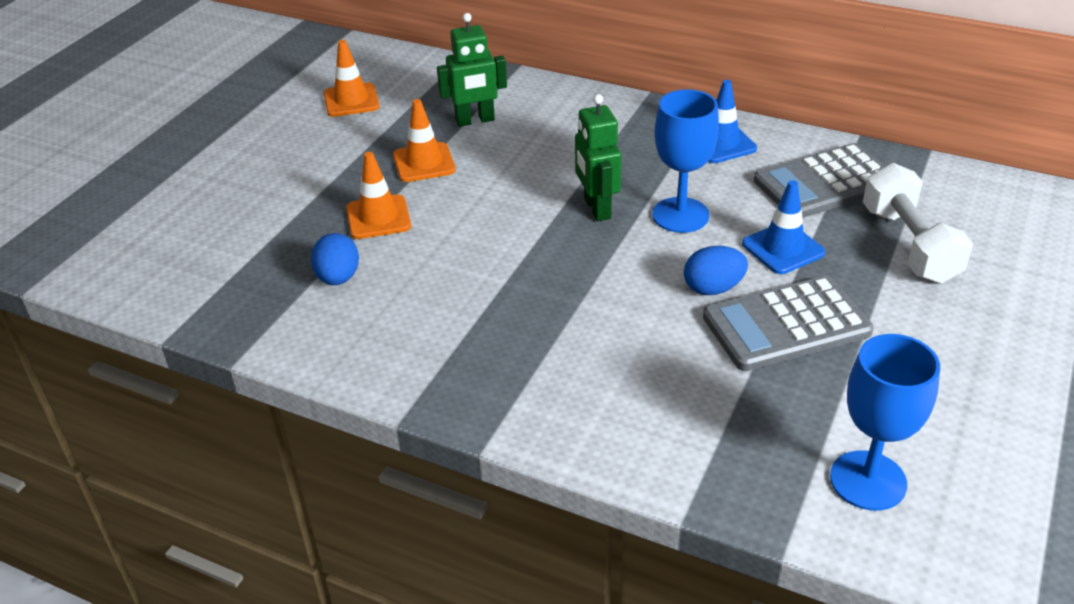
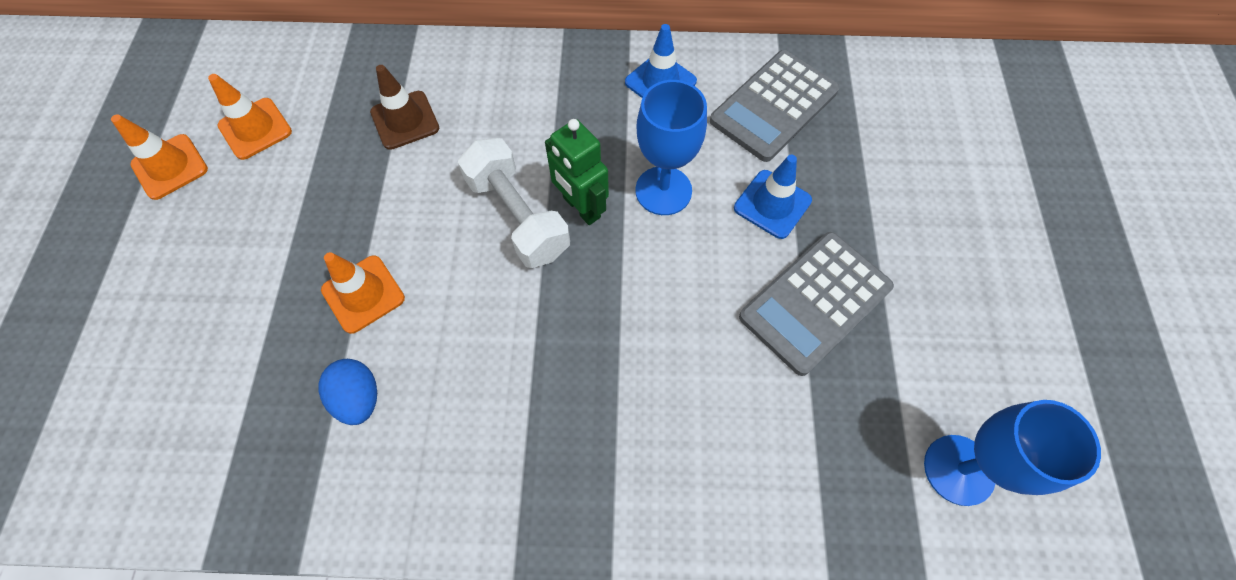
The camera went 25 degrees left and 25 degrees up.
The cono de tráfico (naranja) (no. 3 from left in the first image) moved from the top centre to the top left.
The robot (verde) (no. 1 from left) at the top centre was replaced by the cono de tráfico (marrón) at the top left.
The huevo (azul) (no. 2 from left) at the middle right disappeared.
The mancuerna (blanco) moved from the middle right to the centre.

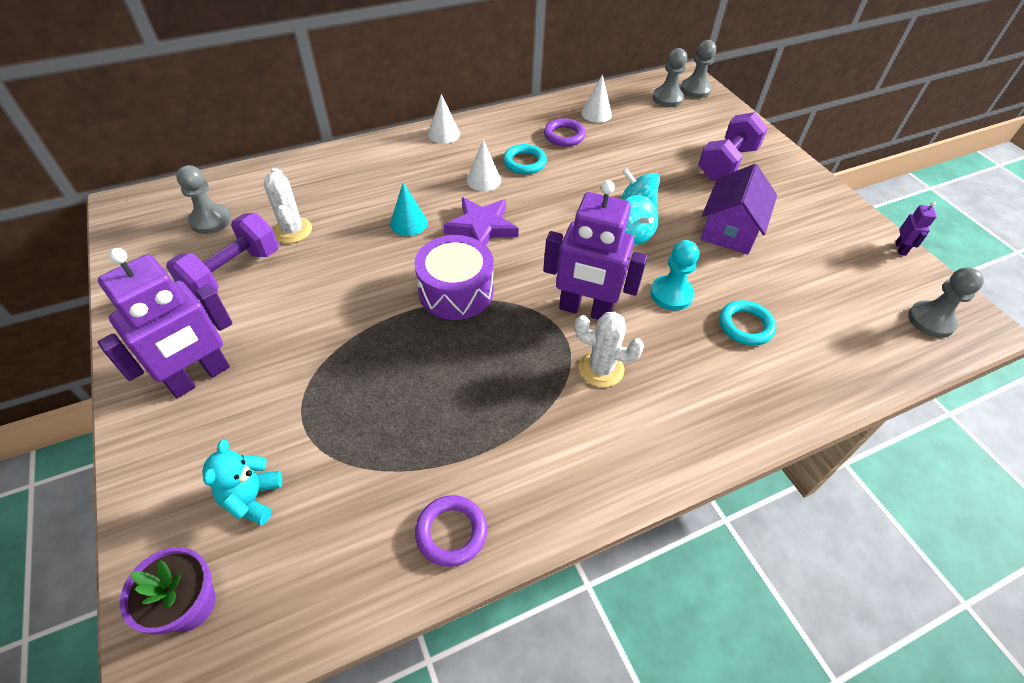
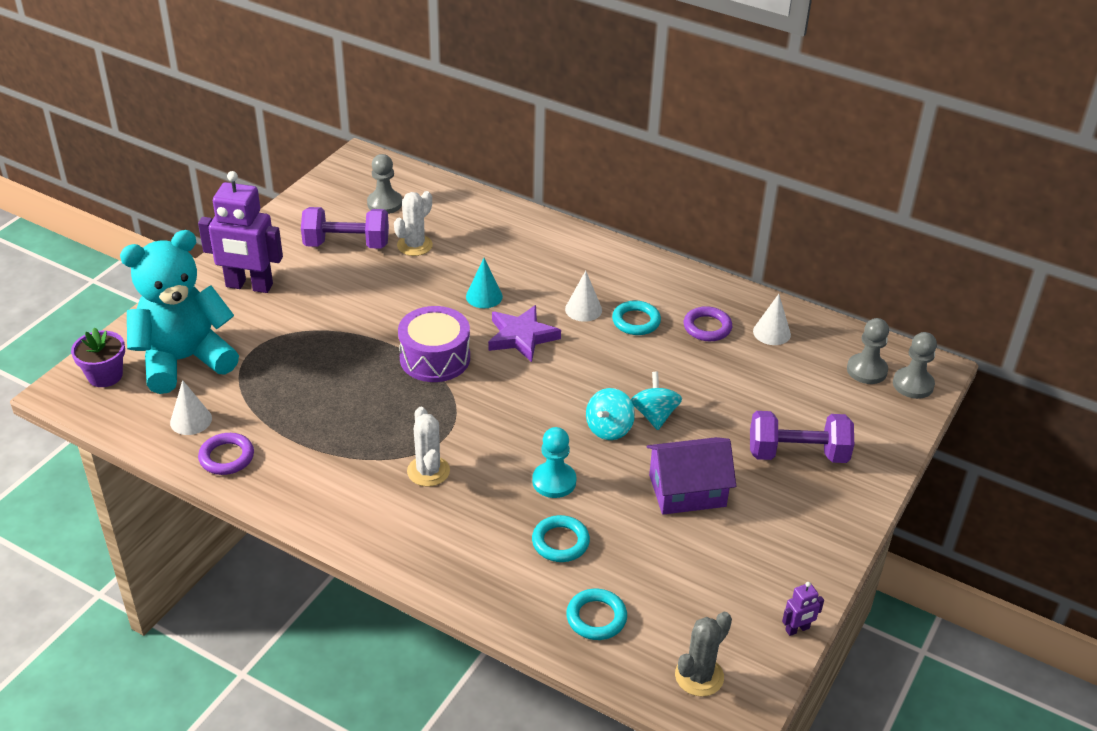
The camera went 55 degrees right and 10 degrees down.
The osito (turquesa) at the bottom left changed to 2.28 times the size.
The cono (blanco) (no. 1 from left) moved from the top centre to the middle left.
The robot (morado) (no. 2 from left) at the centre disappeared.
The peón (gris) (no. 4 from left) at the middle right was replaced by the cactus (gris) at the bottom centre.
The anillo (turquesa) (no. 2 from left) at the bottom centre appeared.

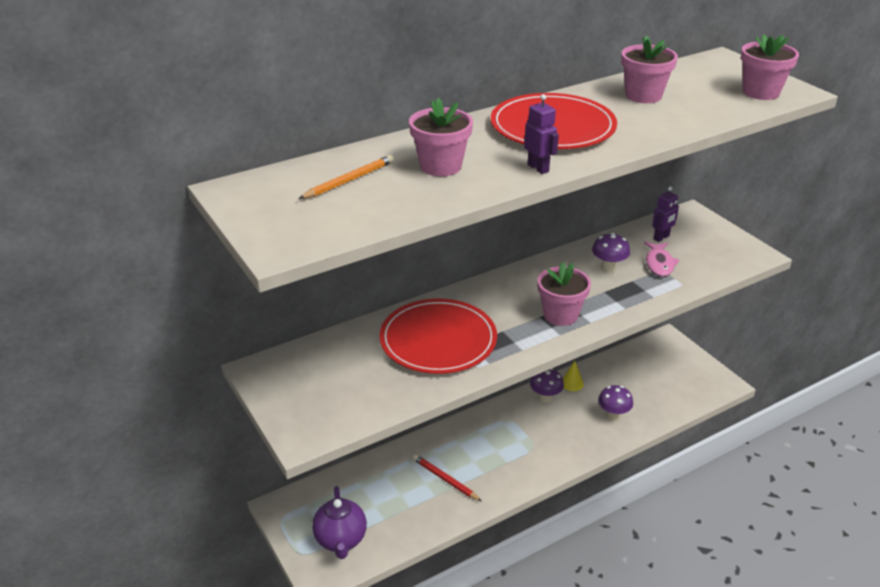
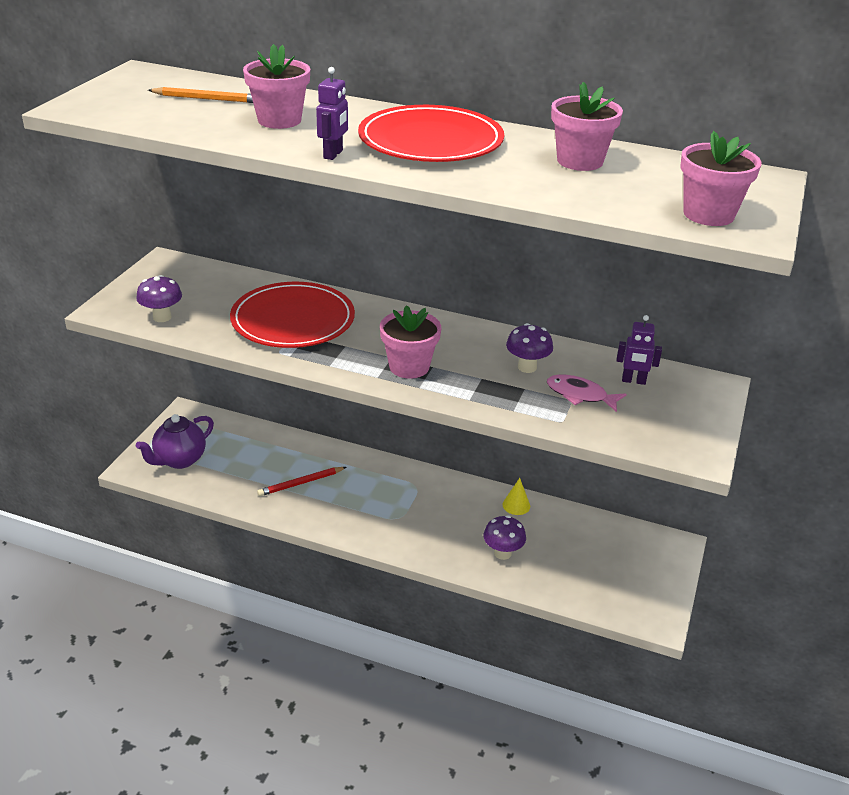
The camera went 50 degrees right and 0 degrees up.
The lápiz (rojo) at the bottom centre turned 120 degrees counterclockwise.
The seta (morado) (no. 1 from left) moved from the centre to the middle left.
The pez (rosa) at the middle right turned 60 degrees clockwise.

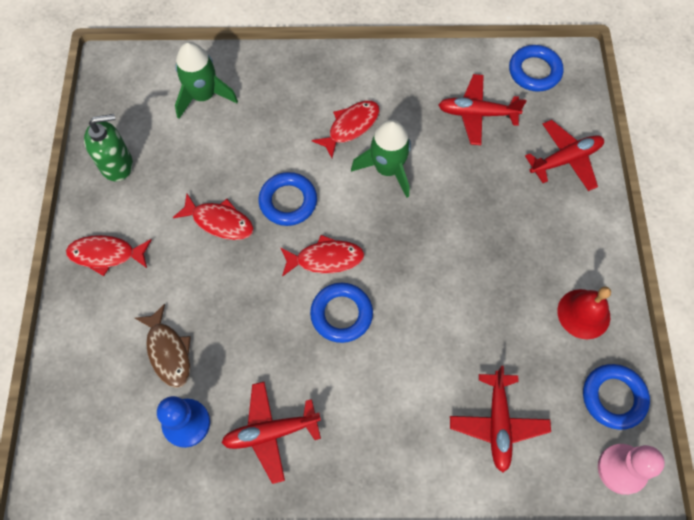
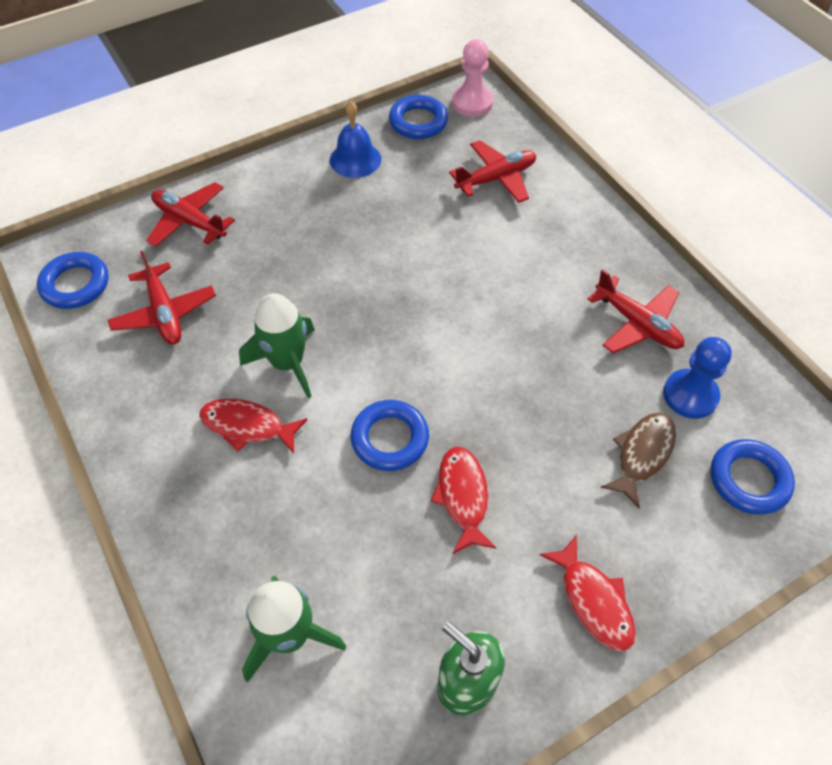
The camera went 120 degrees left and 10 degrees down.
The pez (rojo) (no. 3 from left) at the centre disappeared.
The anillo (azul) (no. 2 from left in the first image) moved from the centre to the middle right.
The campana (rojo) at the middle right became the campana (azul) at the top centre.

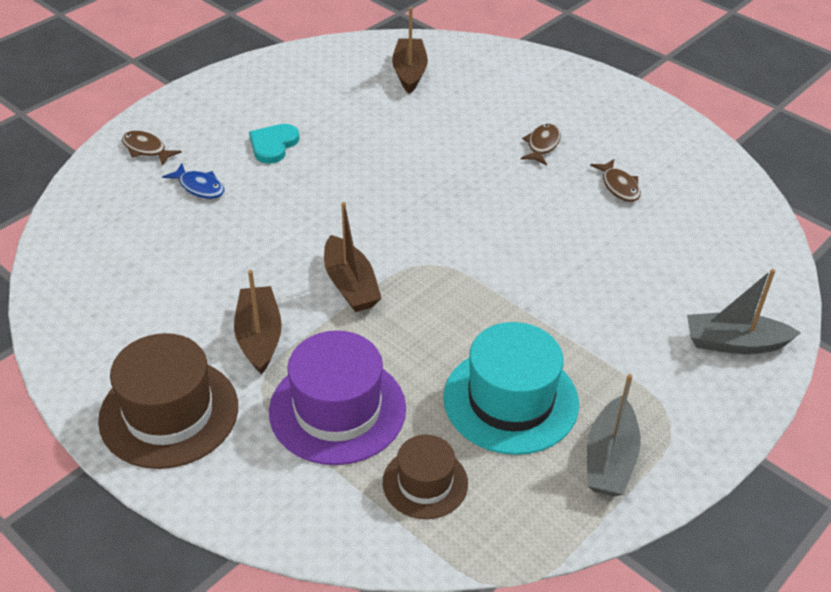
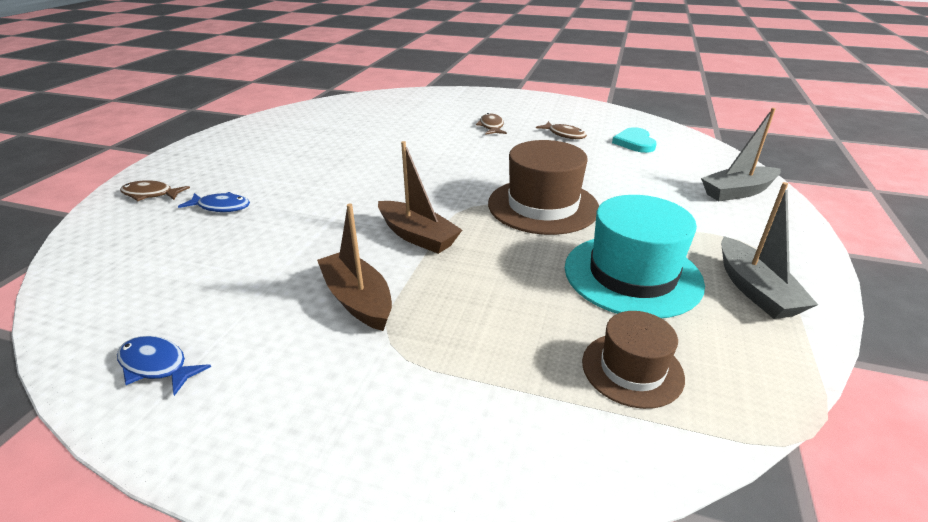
The camera went 25 degrees left and 10 degrees down.
The sombrero (marrón) (no. 1 from left) moved from the bottom left to the centre.
The corazón (turquesa) moved from the top left to the top right.
The sombrero (morado) at the bottom centre disappeared.
The barco (marrón) (no. 3 from left) at the top centre disappeared.
The pez (azul) (no. 1 from left) at the bottom left appeared.

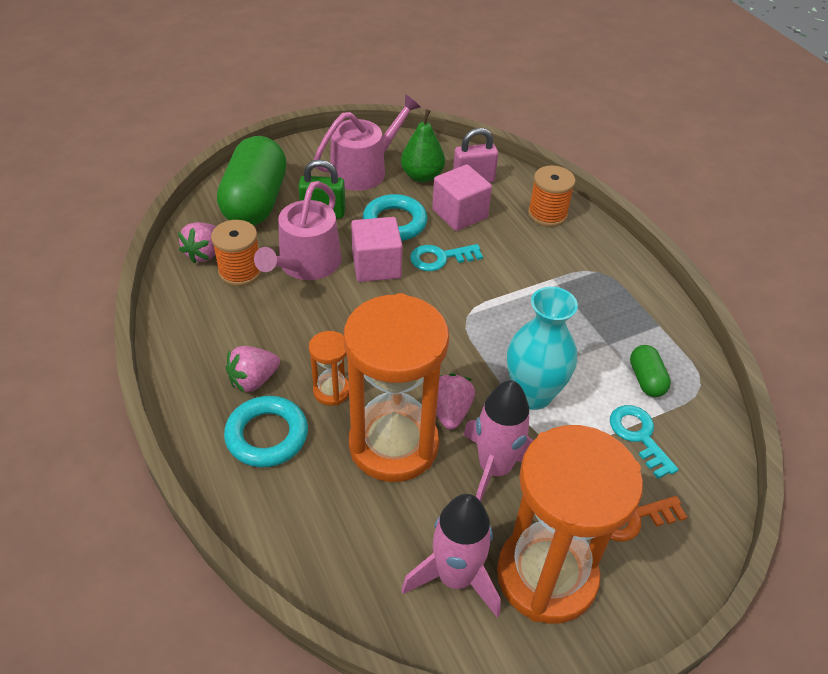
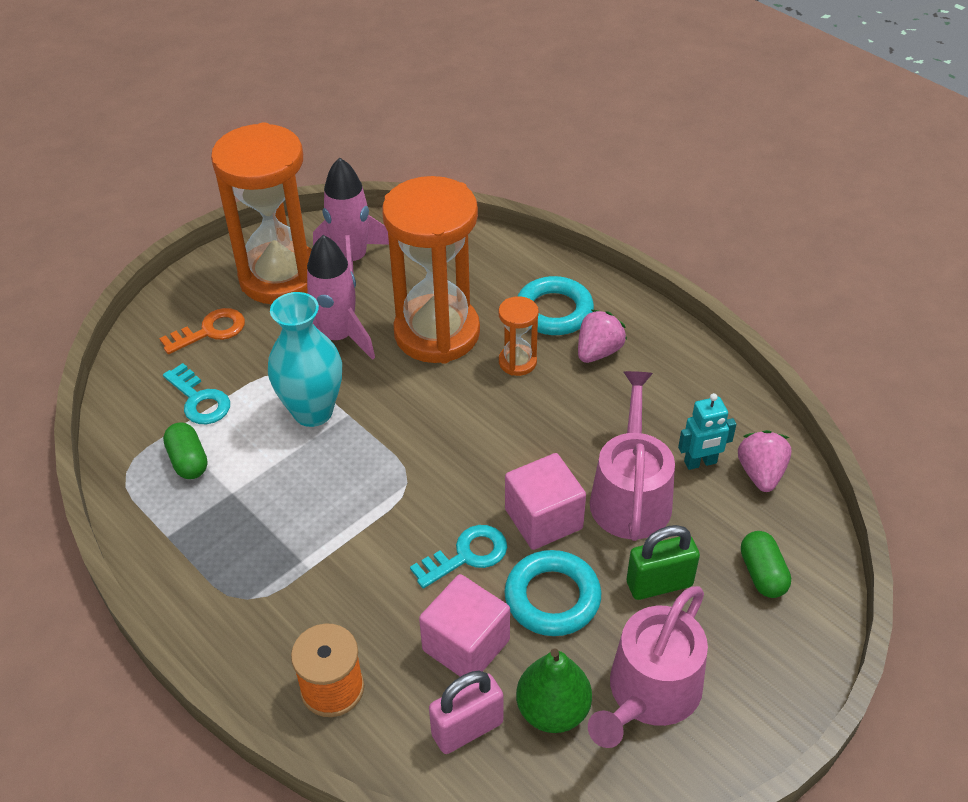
The camera went 165 degrees right and 0 degrees up.
The carrete (naranja) (no. 1 from left) at the middle left was replaced by the robot (turquesa) at the middle right.
The cápsula (verde) (no. 1 from left in the first image) at the top left changed to 0.45 times the size.
The fresa (rosa) (no. 3 from left) at the centre disappeared.

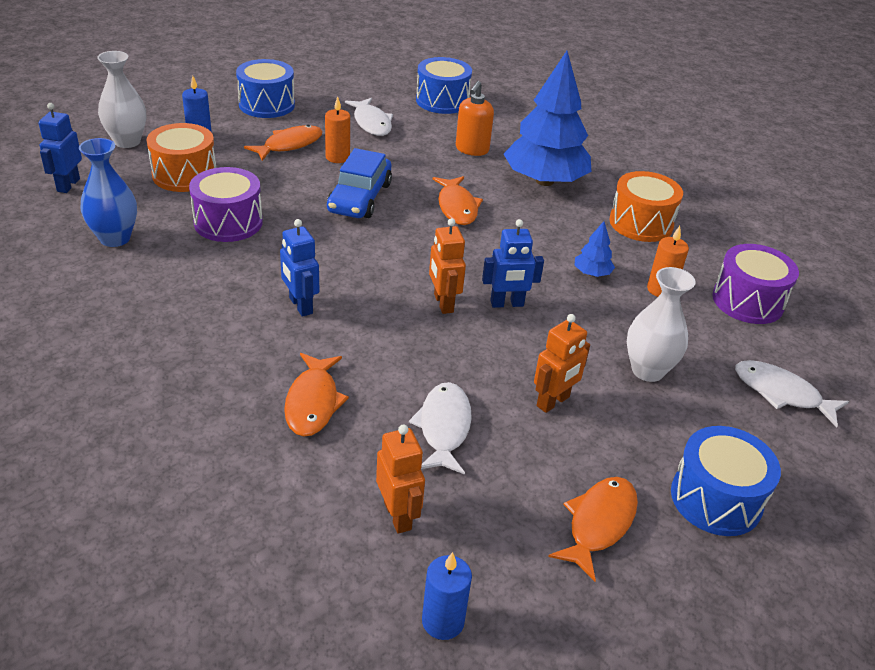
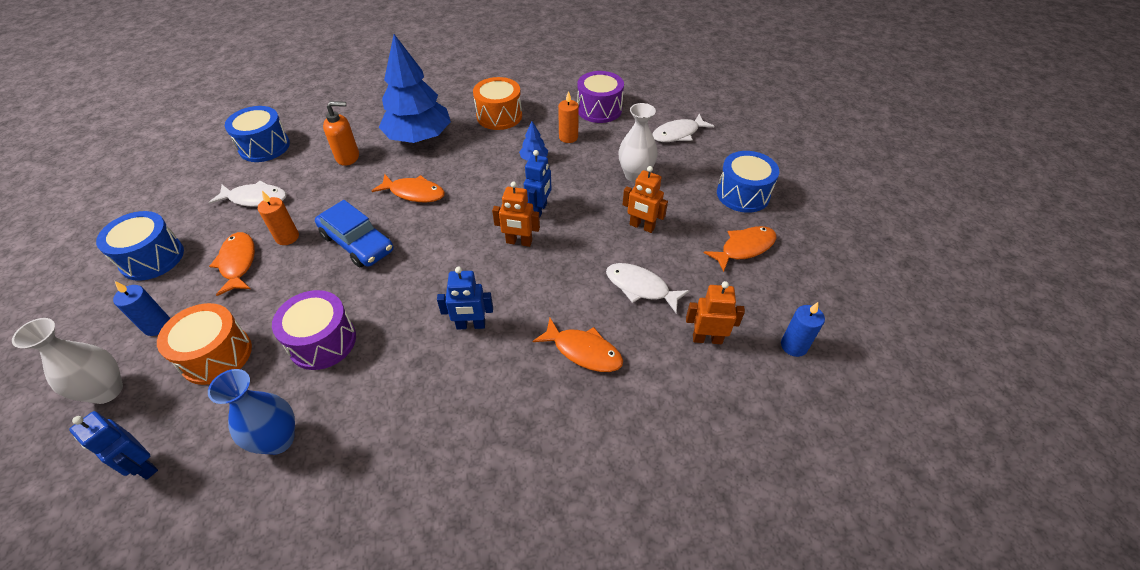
The camera went 60 degrees left and 10 degrees up.
The dispensador de jabón (naranja) at the top centre turned 60 degrees counterclockwise.
The robot (naranja) (no. 3 from left in the first image) at the centre turned 135 degrees clockwise.
The pez (naranja) (no. 4 from left) at the bottom right turned 90 degrees clockwise.

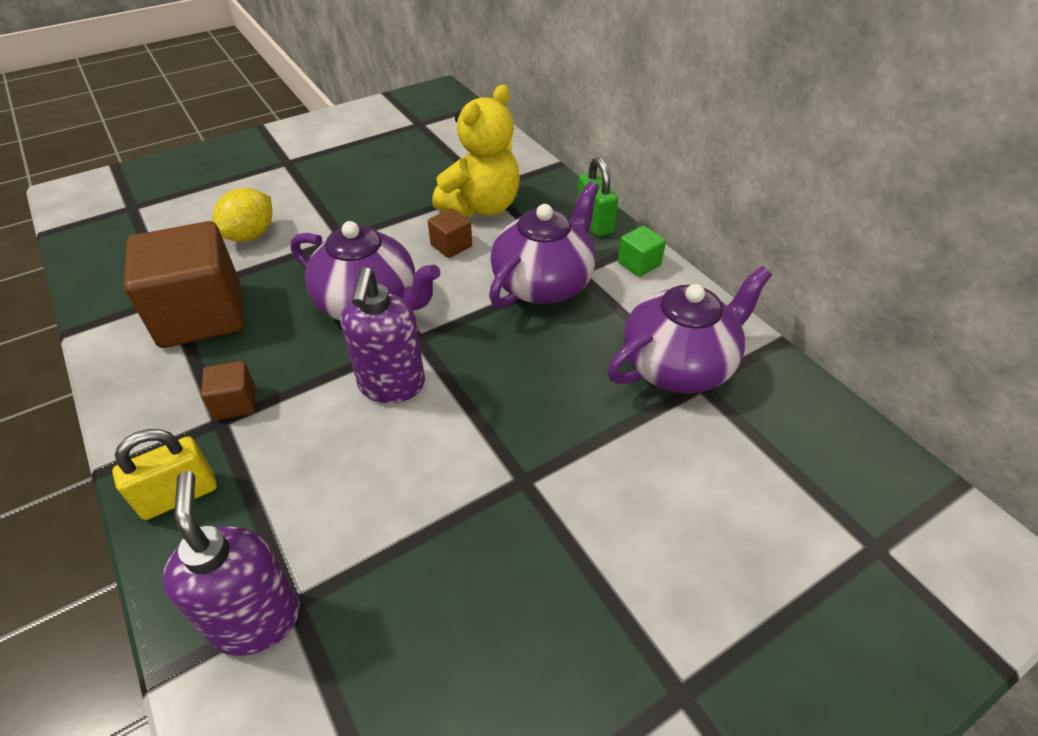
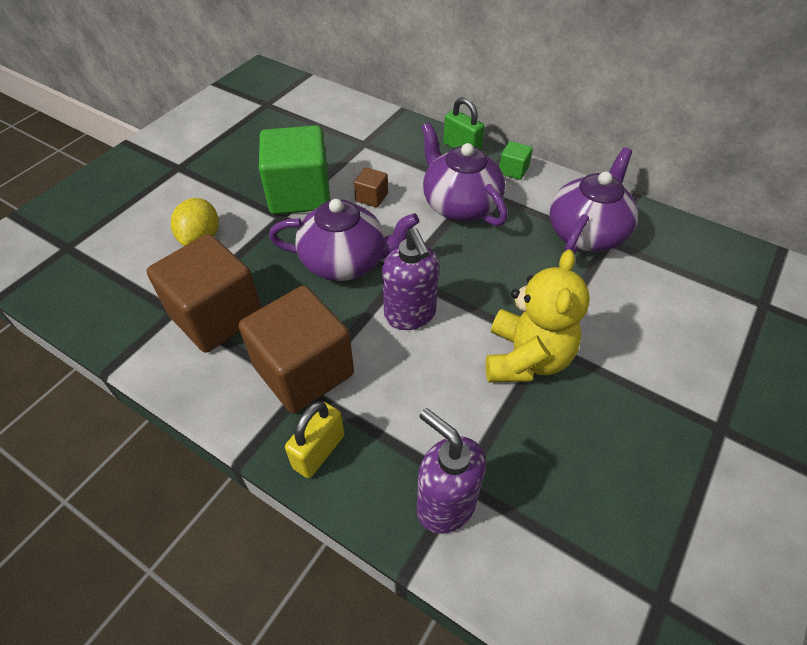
The camera went 25 degrees left and 5 degrees up.
The cubo (marrón) (no. 2 from left) at the middle left changed to 2.32 times the size.
The osito (amarillo) moved from the top centre to the middle right.
The tetera (morado) (no. 2 from left) at the top centre turned 45 degrees counterclockwise.
The cubo (verde) (no. 1 from left) at the top centre appeared.

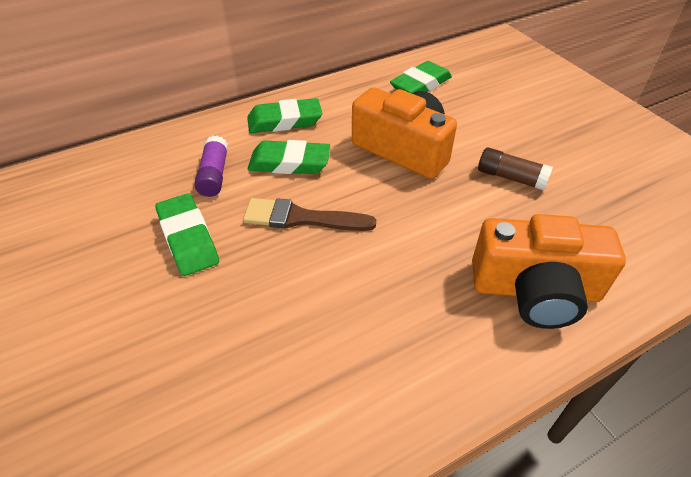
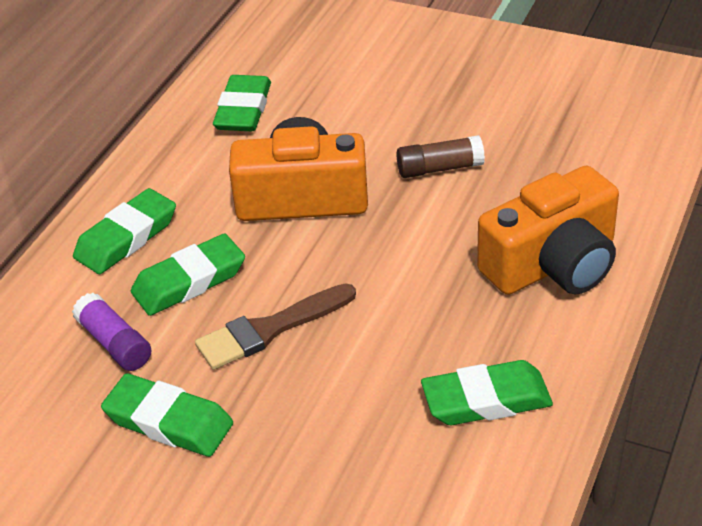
The camera went 35 degrees left and 5 degrees down.
The goma de borrar (verde) (no. 5 from left) at the bottom right appeared.

